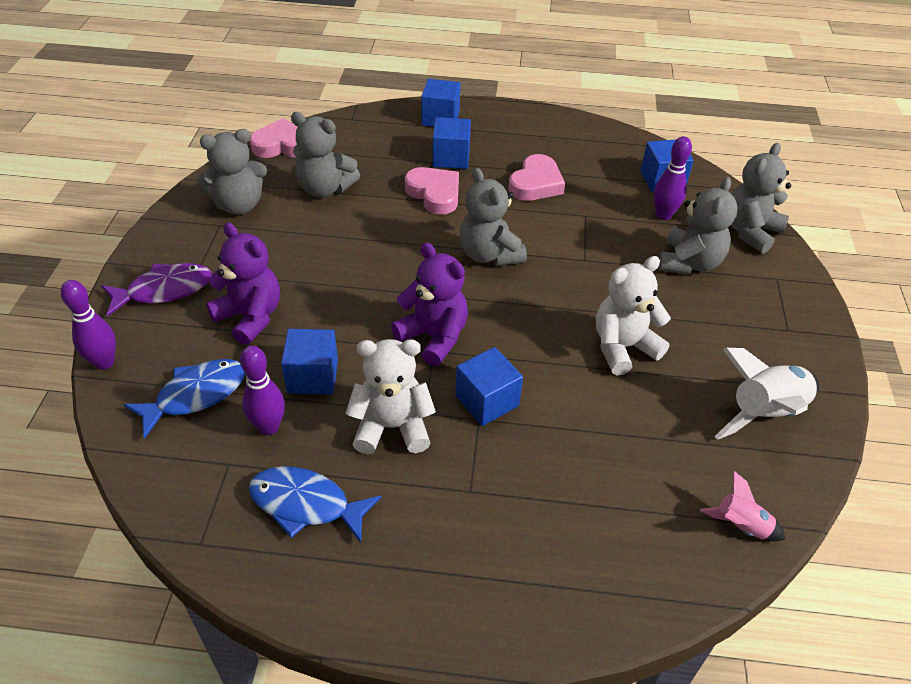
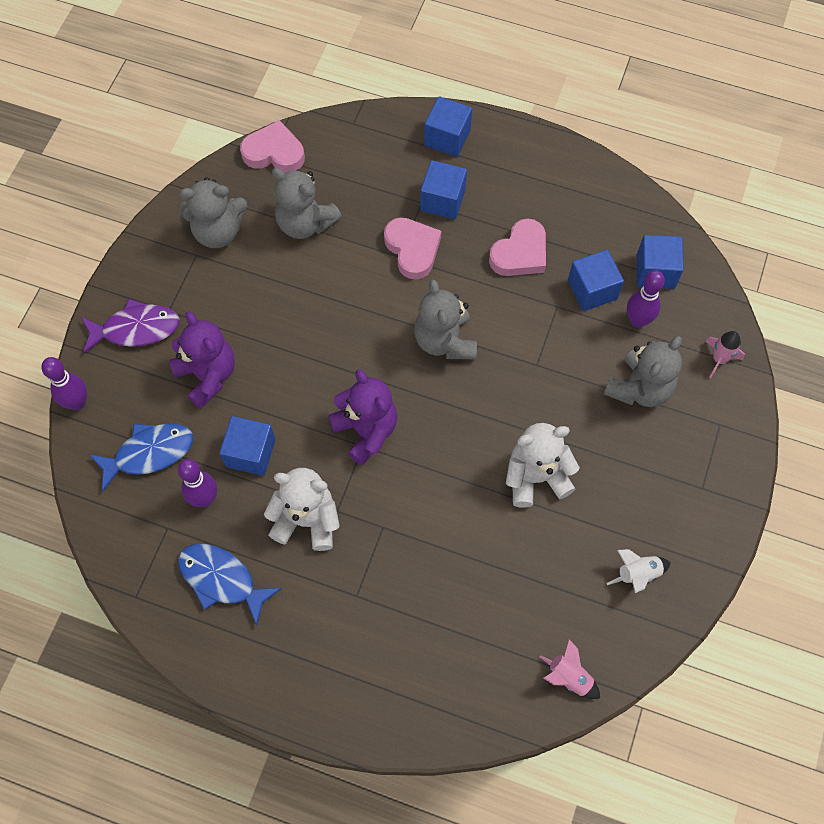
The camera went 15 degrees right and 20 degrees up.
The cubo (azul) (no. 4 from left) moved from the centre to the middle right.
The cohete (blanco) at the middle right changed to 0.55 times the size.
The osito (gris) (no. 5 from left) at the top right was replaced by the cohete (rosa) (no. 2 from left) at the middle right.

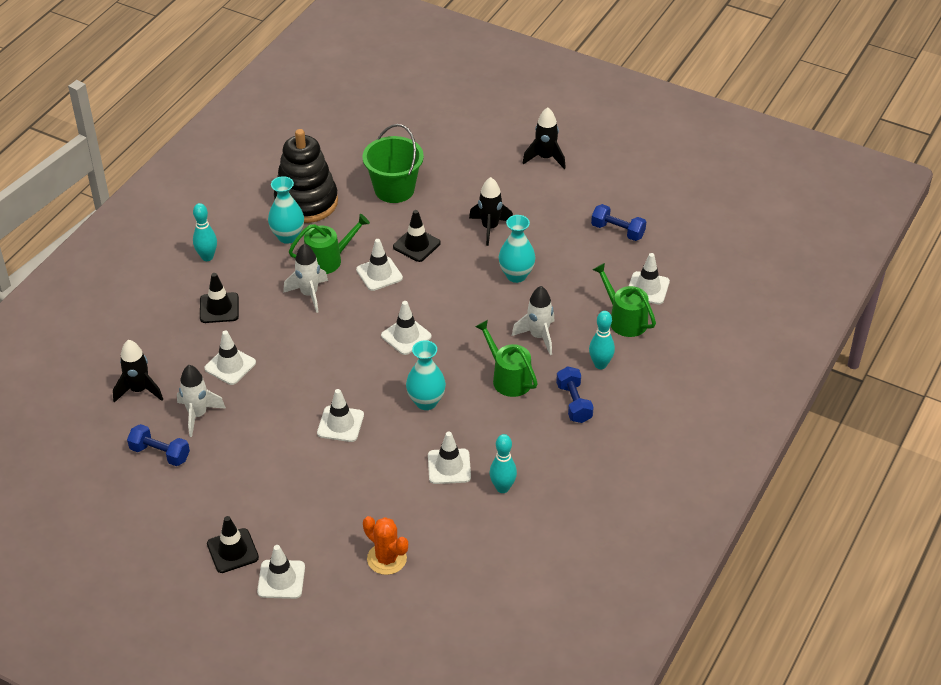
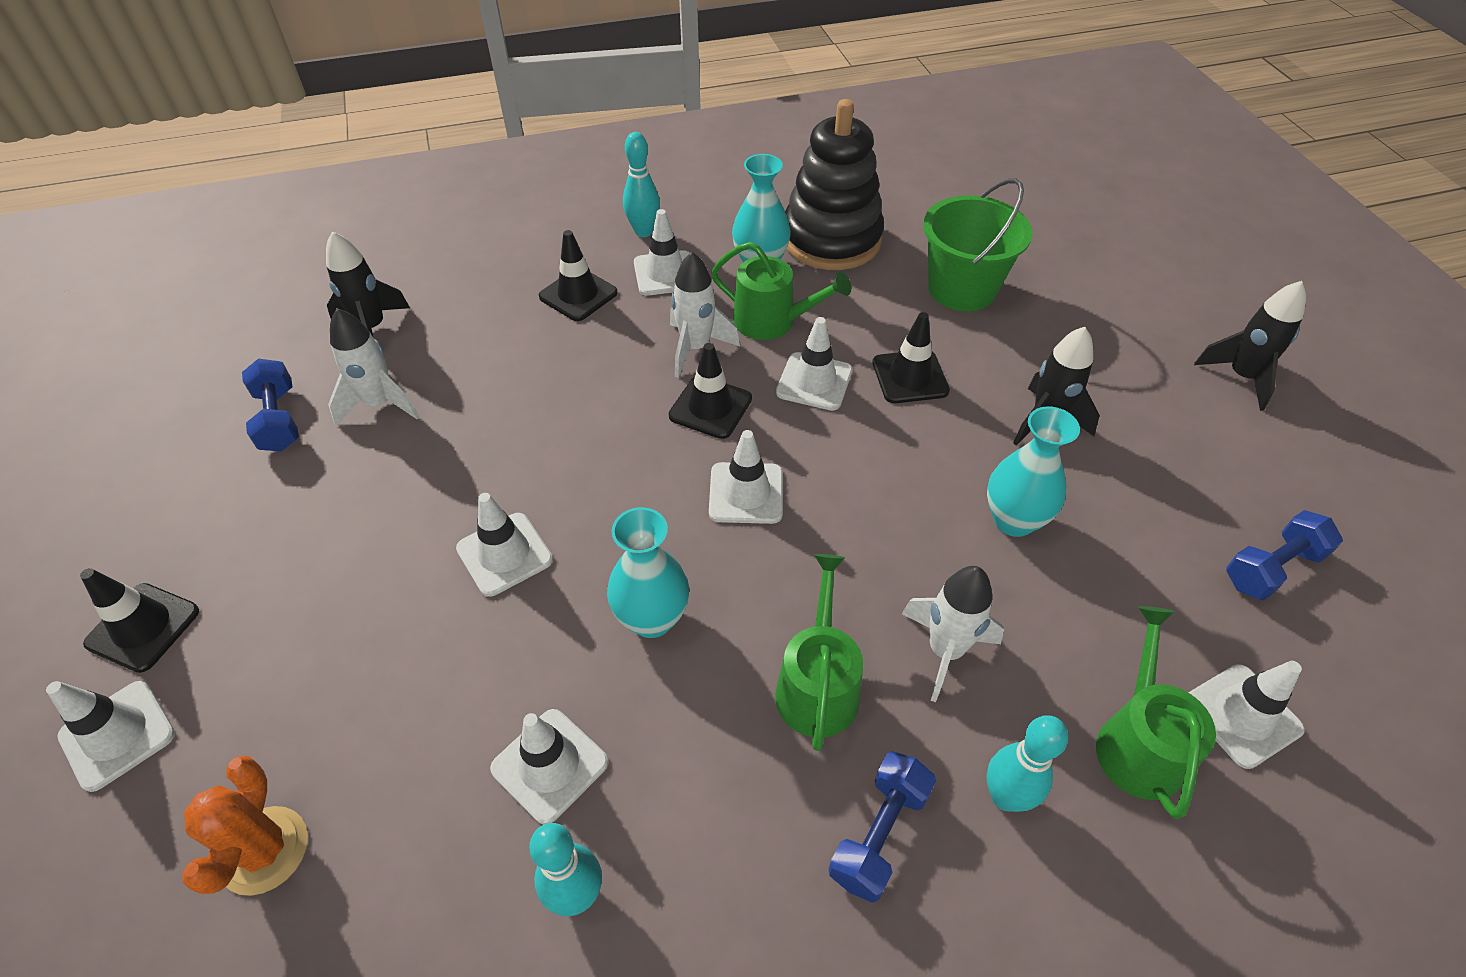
The camera went 45 degrees right and 5 degrees up.
The cono de tráfico (blanco) (no. 1 from left in the first image) moved from the middle left to the top centre.
The mancuerna (azul) (no. 3 from left) at the top centre turned 75 degrees clockwise.
The cono de tráfico (negro) (no. 3 from left) at the centre appeared.

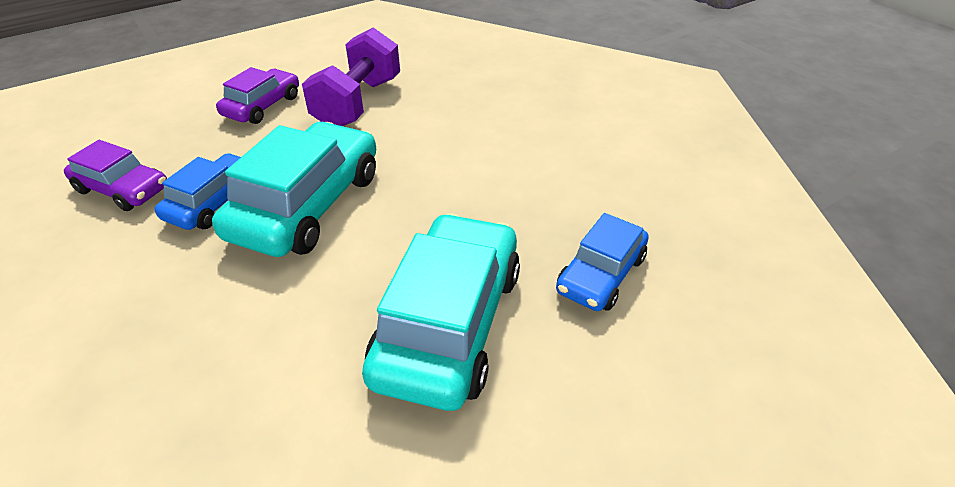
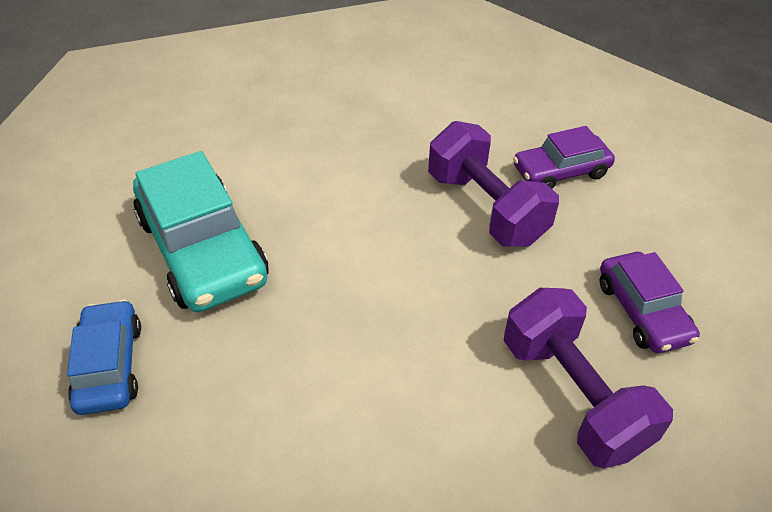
The camera went 135 degrees right and 5 degrees up.
The coche (azul) (no. 1 from left) at the middle left was replaced by the mancuerna (morado) (no. 1 from left) at the centre.
The coche (turquesa) (no. 1 from left) at the middle left disappeared.

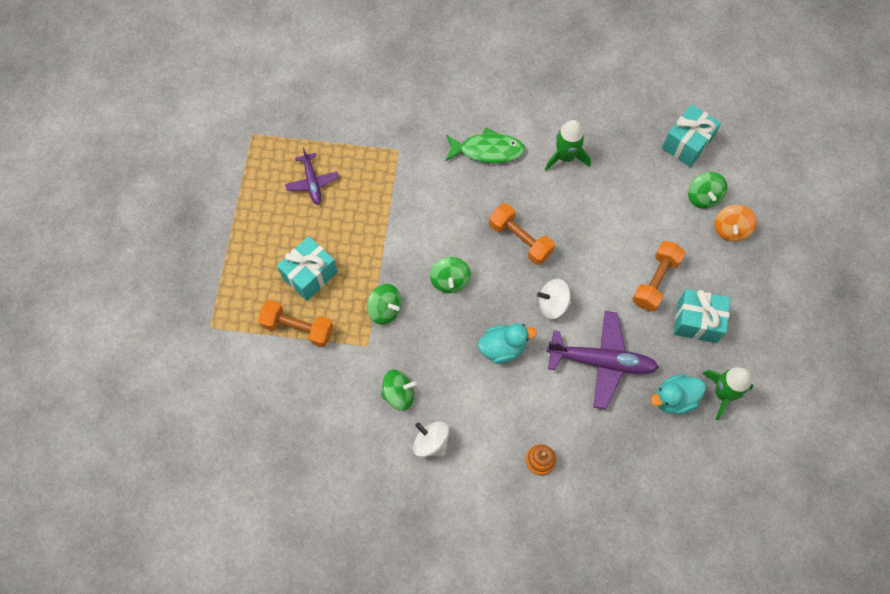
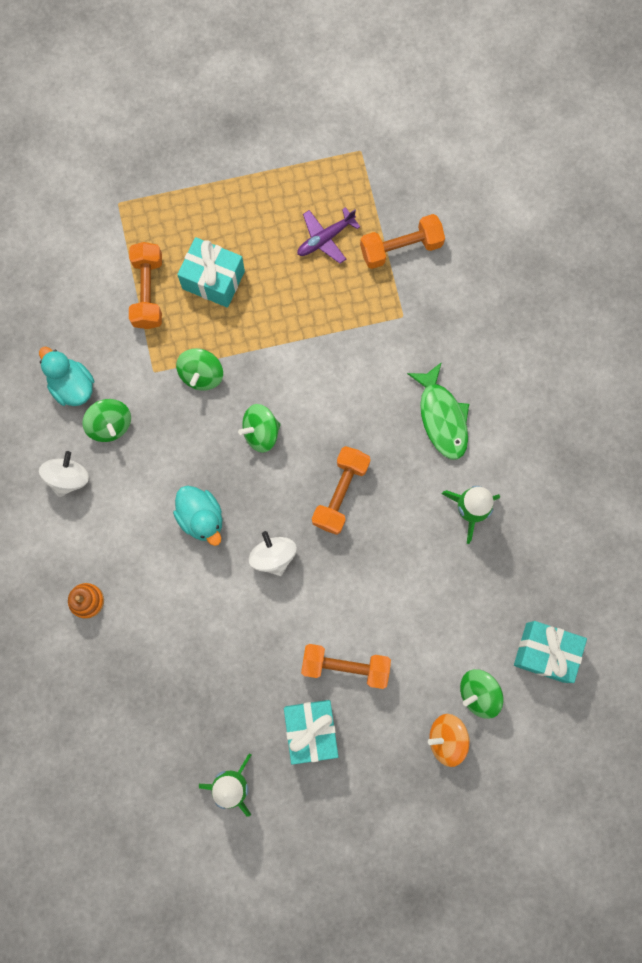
The camera went 70 degrees right and 10 degrees up.
The avión (morado) (no. 2 from left) at the middle right disappeared.
The pato (turquesa) (no. 2 from left in the first image) moved from the middle right to the middle left.
The mancuerna (naranja) (no. 4 from left) at the top centre appeared.

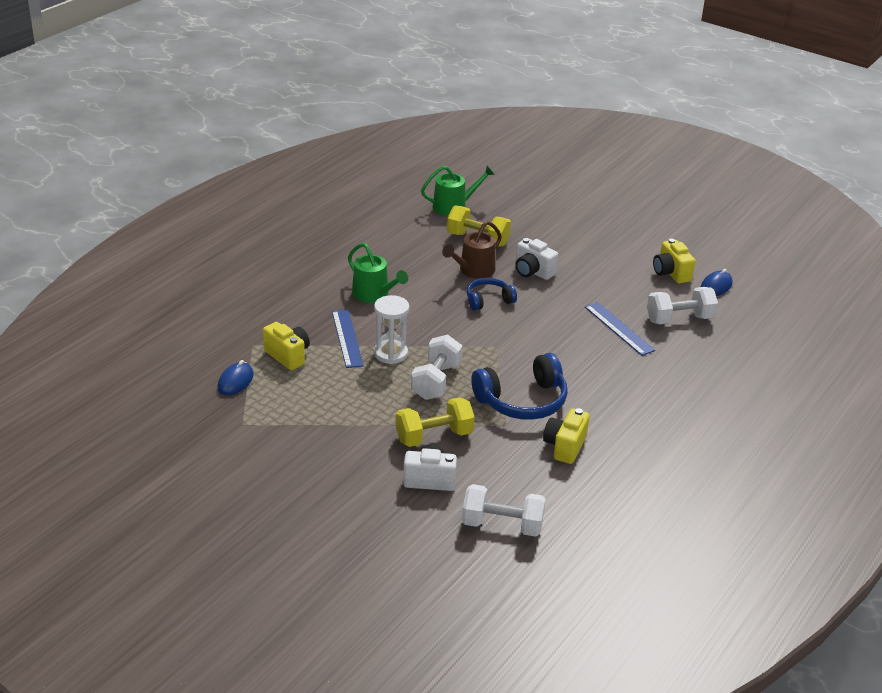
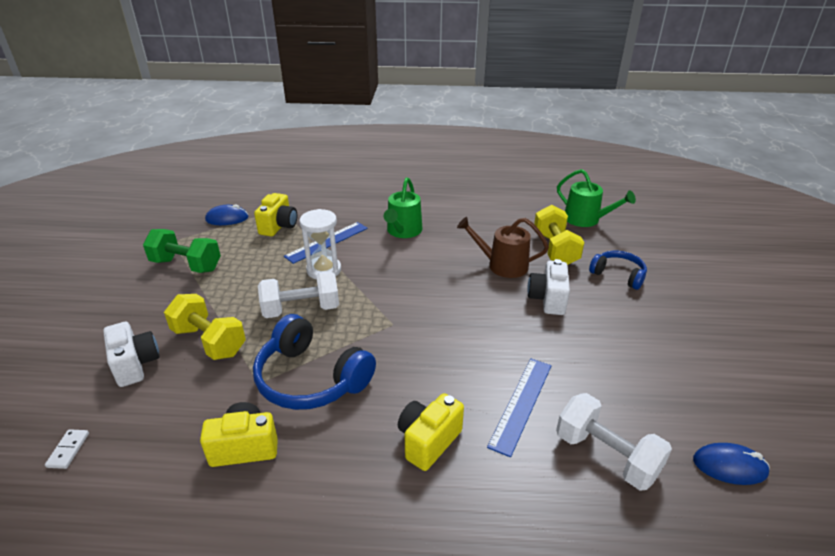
The camera went 60 degrees right and 0 degrees up.
The mancuerna (blanco) (no. 2 from left) at the bottom centre was replaced by the ficha de dominó (blanco) at the bottom left.
The auriculares (azul) (no. 1 from left in the first image) moved from the centre to the middle right.
The cámara (amarillo) (no. 3 from left) moved from the middle right to the bottom centre.
The mancuerna (verde) at the middle left appeared.

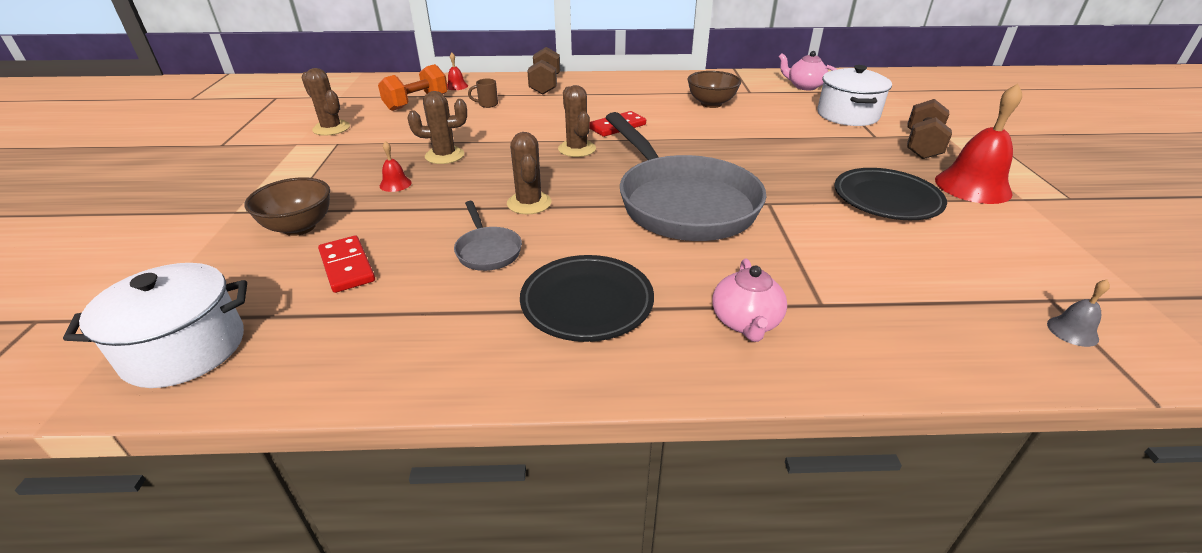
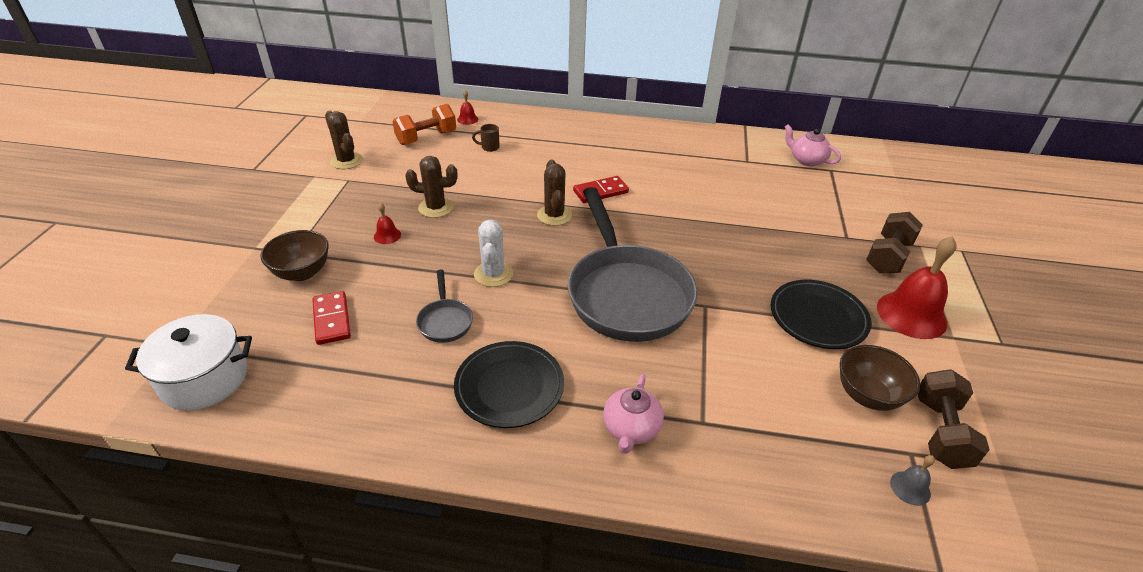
The camera went 10 degrees right and 5 degrees up.
The cactus (marrón) (no. 3 from left) at the top centre became the cactus (blanco) at the centre.
The mancuerna (marrón) (no. 1 from left in the first image) moved from the top centre to the bottom right.
The cuenco (marrón) (no. 2 from left) moved from the top centre to the middle right.
The olla (blanco) (no. 2 from left) at the top right disappeared.

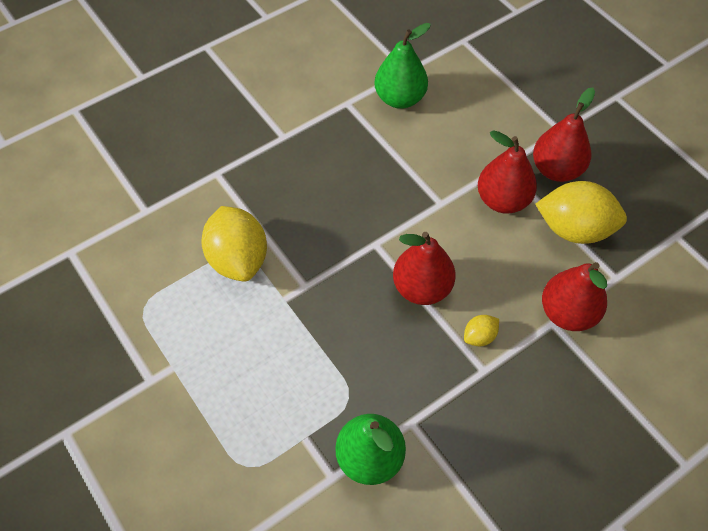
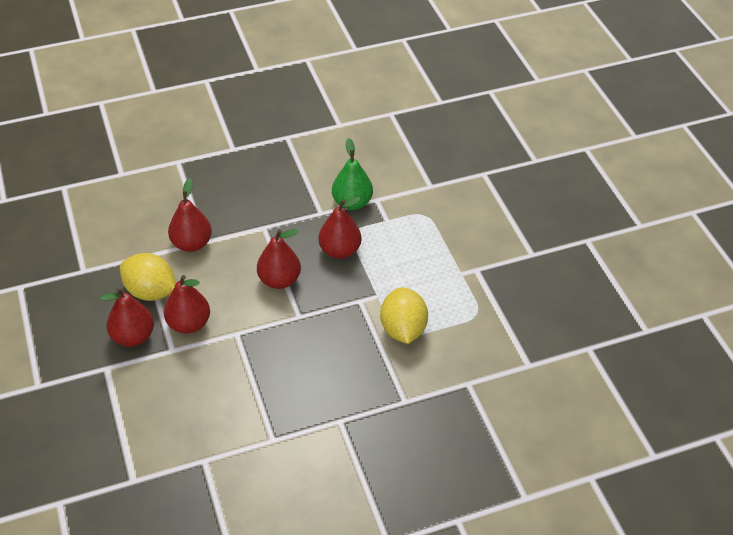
The camera went 165 degrees left and 10 degrees down.
The pera (verde) (no. 2 from left) at the top centre disappeared.
The limón (amarillo) (no. 2 from left) at the middle right disappeared.
The pera (rojo) (no. 5 from left) at the centre appeared.

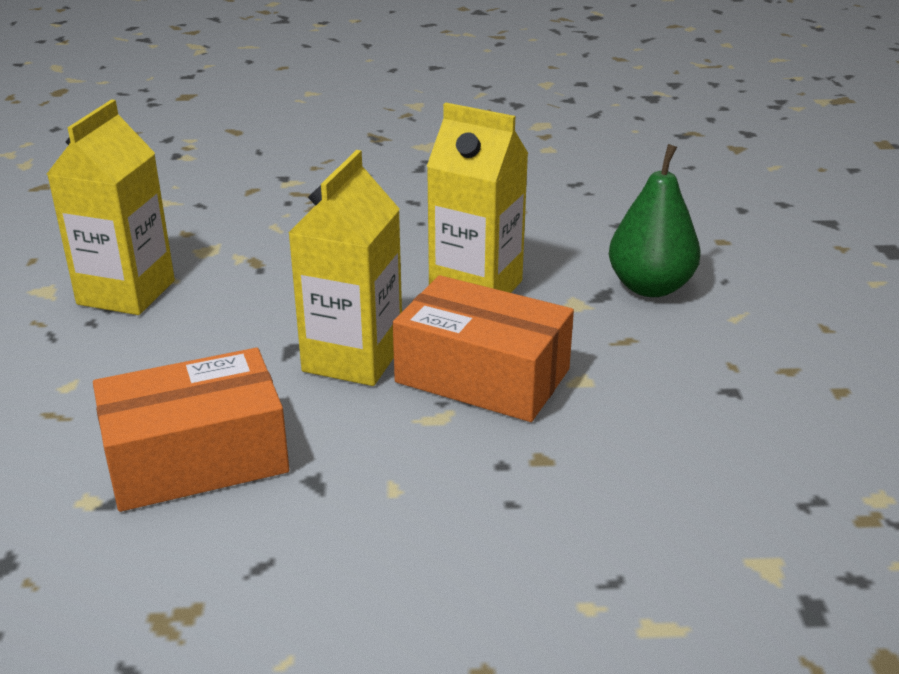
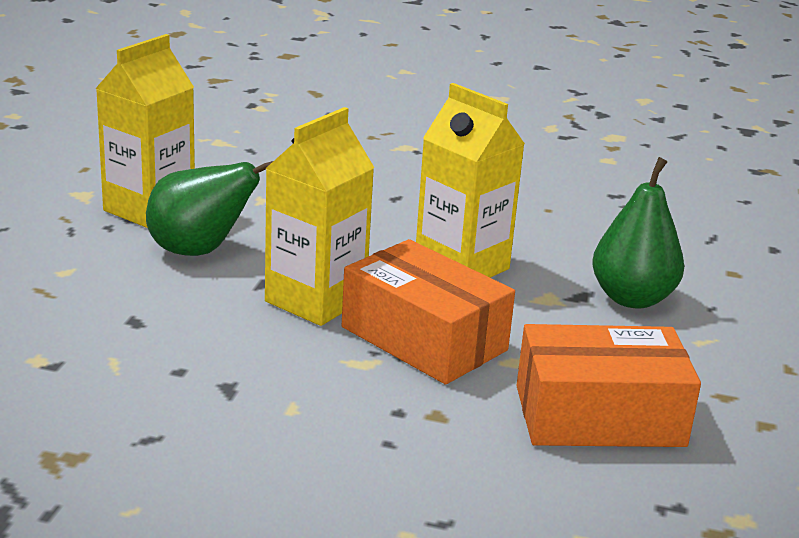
The camera went 15 degrees right and 5 degrees down.
The caja (naranja) (no. 1 from left in the first image) moved from the middle left to the bottom right.
The pera (verde) (no. 1 from left) at the middle left appeared.

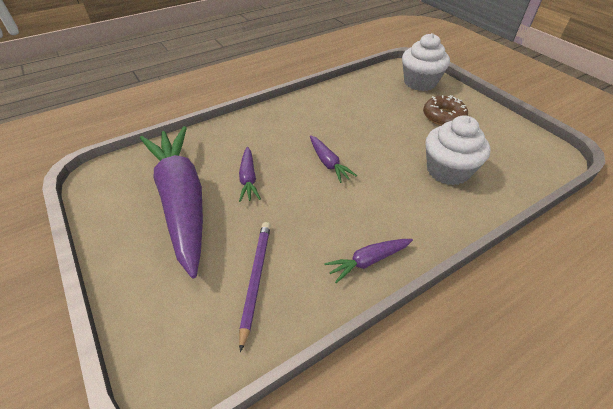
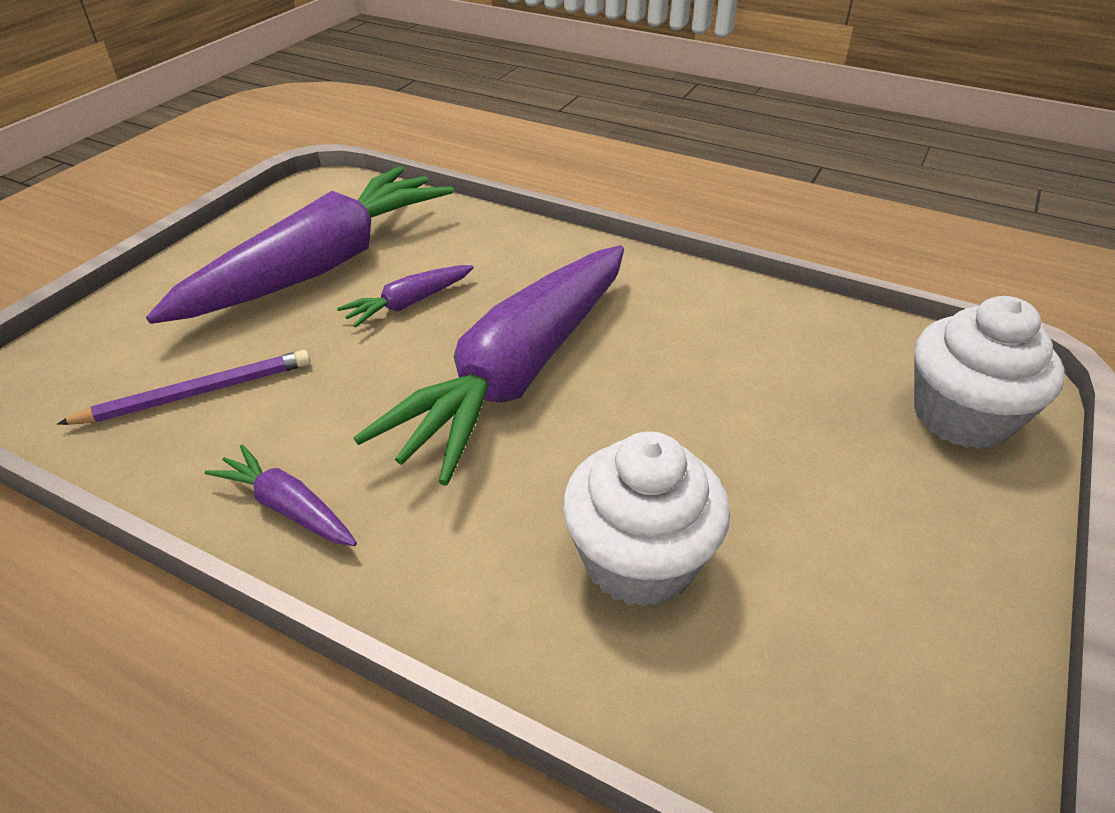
The camera went 60 degrees right and 5 degrees down.
The zanahoria (morado) (no. 3 from left in the first image) at the centre changed to 2.42 times the size.
The rosquilla (marrón) at the top right disappeared.

